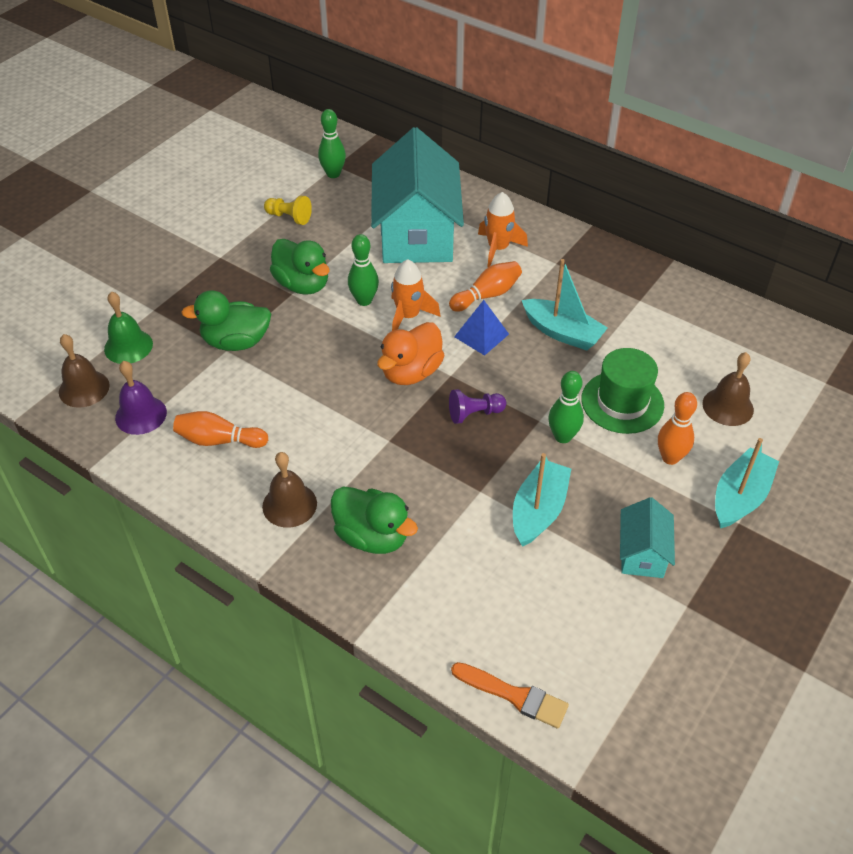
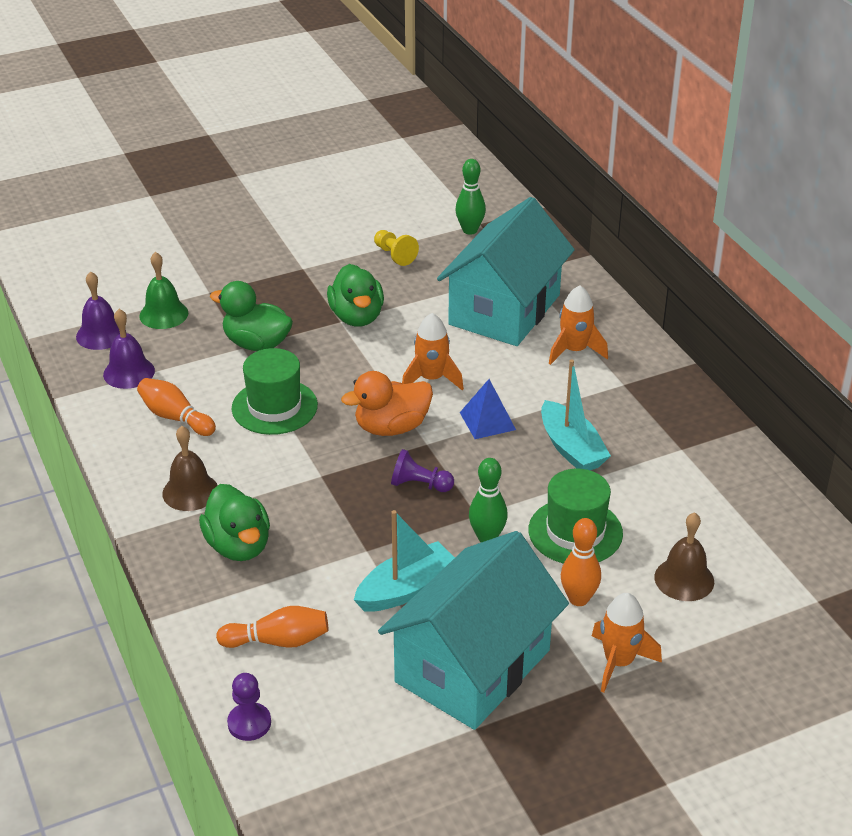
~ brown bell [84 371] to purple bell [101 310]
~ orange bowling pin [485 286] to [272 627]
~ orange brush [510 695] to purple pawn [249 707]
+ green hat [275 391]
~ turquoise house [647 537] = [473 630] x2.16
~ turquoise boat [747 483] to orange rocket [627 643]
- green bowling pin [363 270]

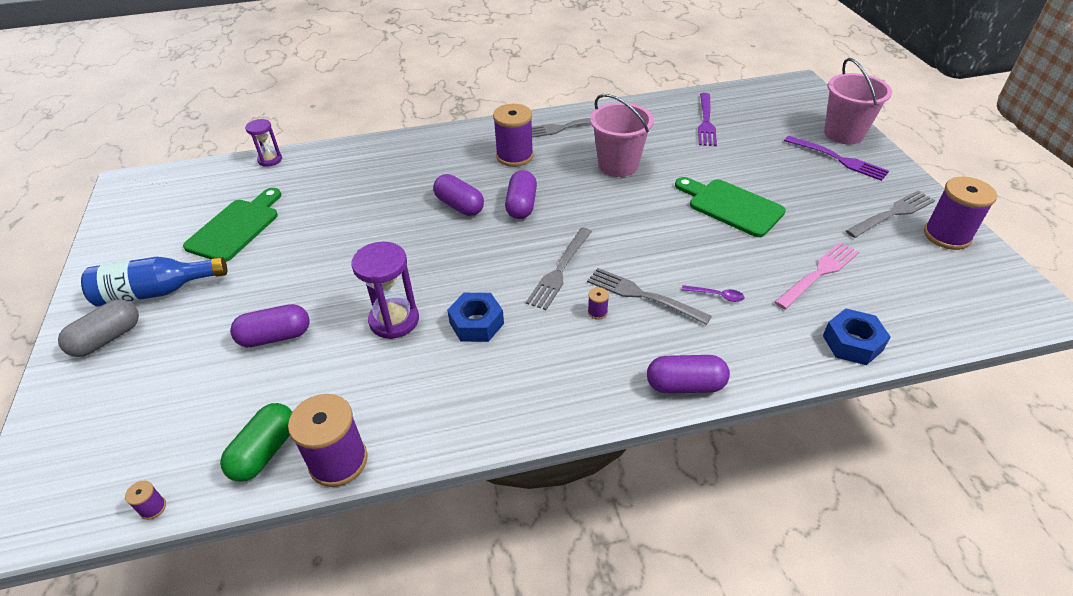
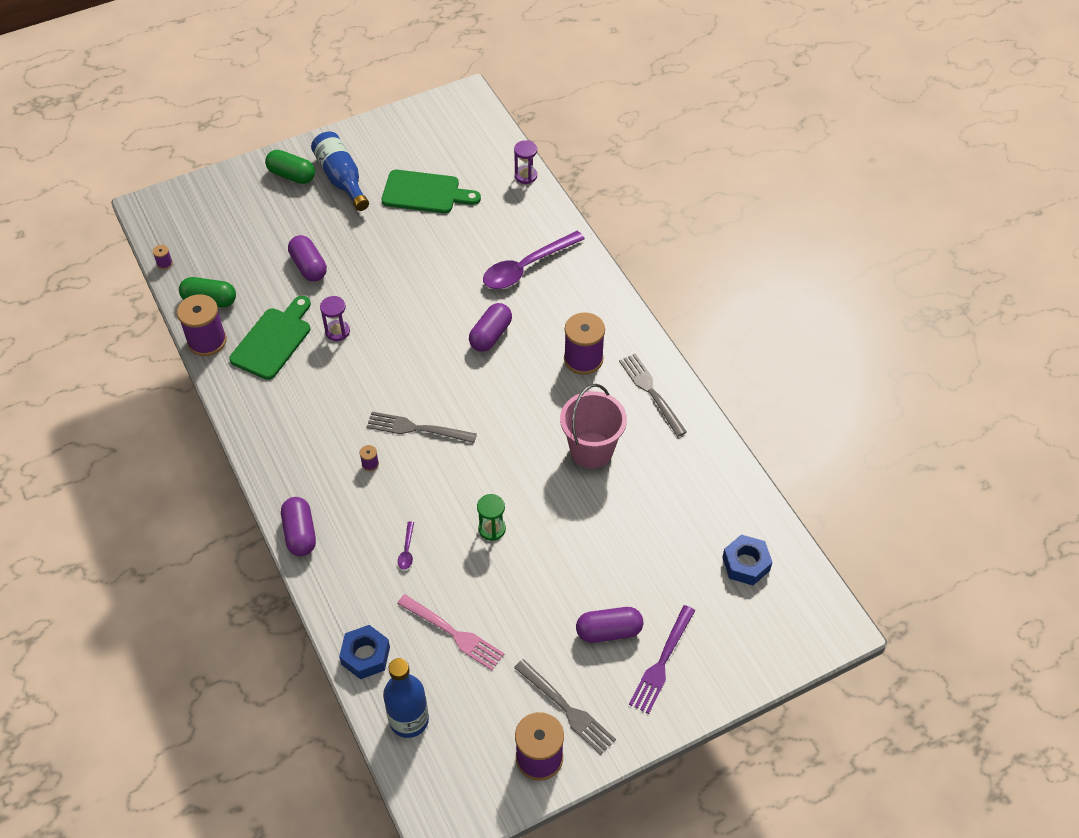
~ green cutting board [730 207] to [270 338]
~ grey capsule [98 328] to green capsule [290 167]
~ purple hourglass [385 290] = [335 318] x0.62
+ blue bottle [406 698]
+ green hourglass [491 517]
+ purple spoon [534 260]
~ purple capsule [521 194] to [609 625]
~ blue nut [475 317] to [747 560]
- grey fork [649 296]
- purple fork [707 119]
- pink bucket [858 101]

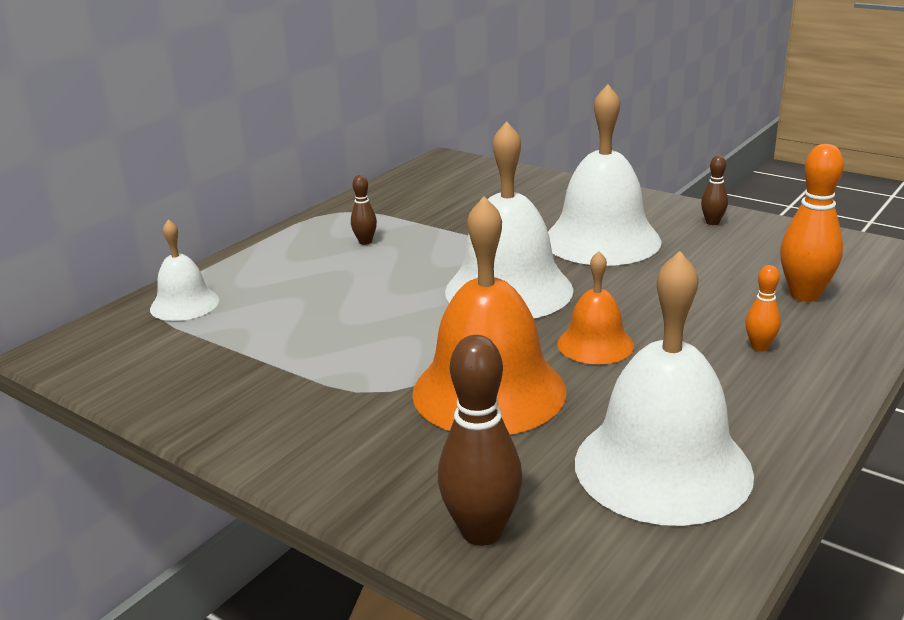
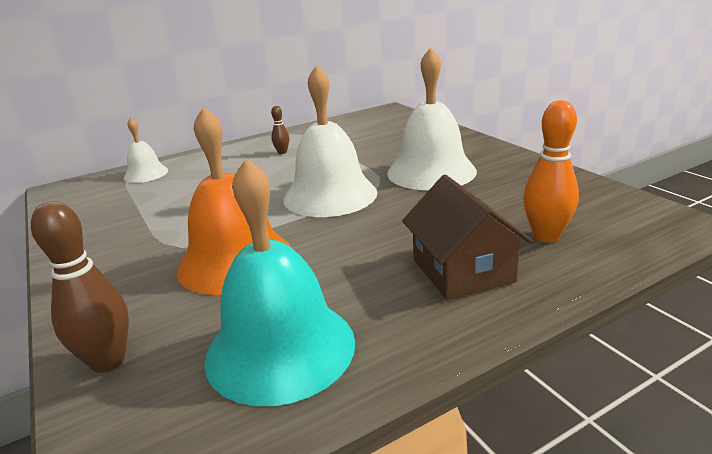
~ white bell [664 388] to turquoise bell [279 282]
~ orange bowling pin [763 308] to brown house [467 237]
- orange bell [595 307]
- brown bowling pin [714 190]

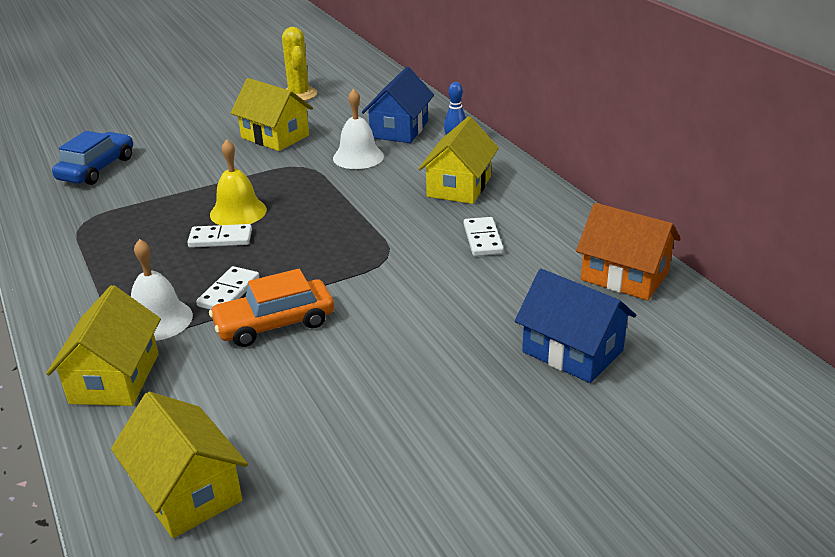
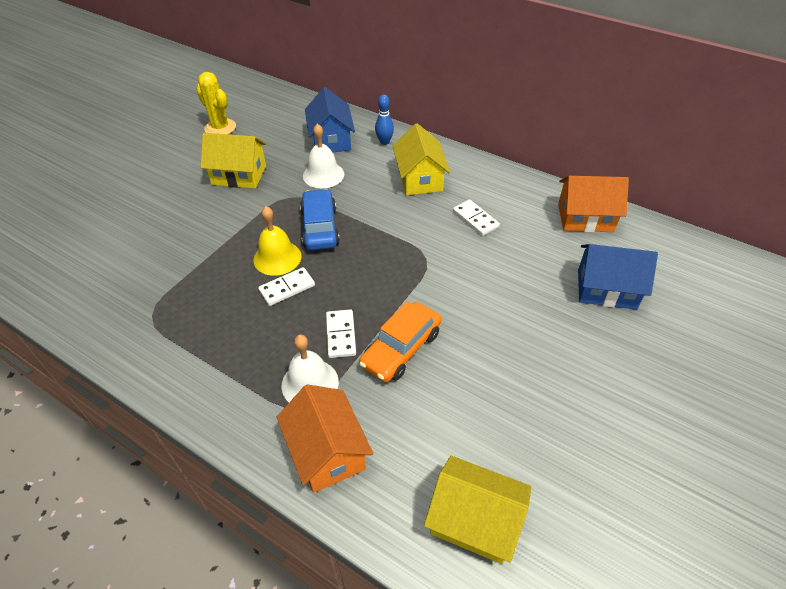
~ yellow house [103 345] to orange house [325 438]
~ blue car [92 158] to [320 219]

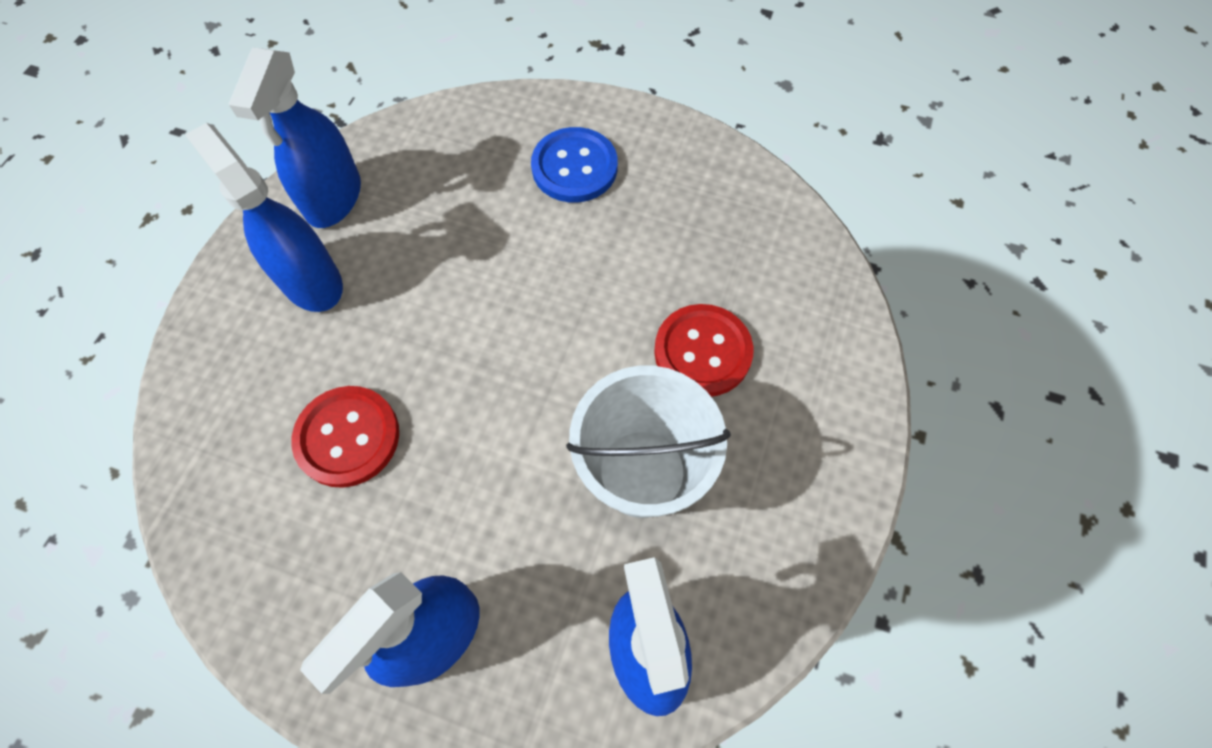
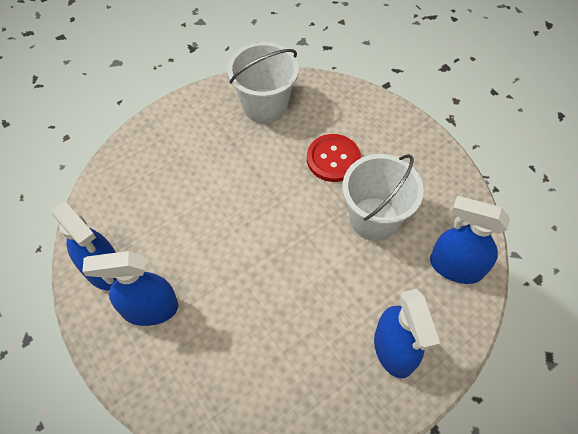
+ white bucket [263 83]
- red button [345 437]
- blue button [574 165]

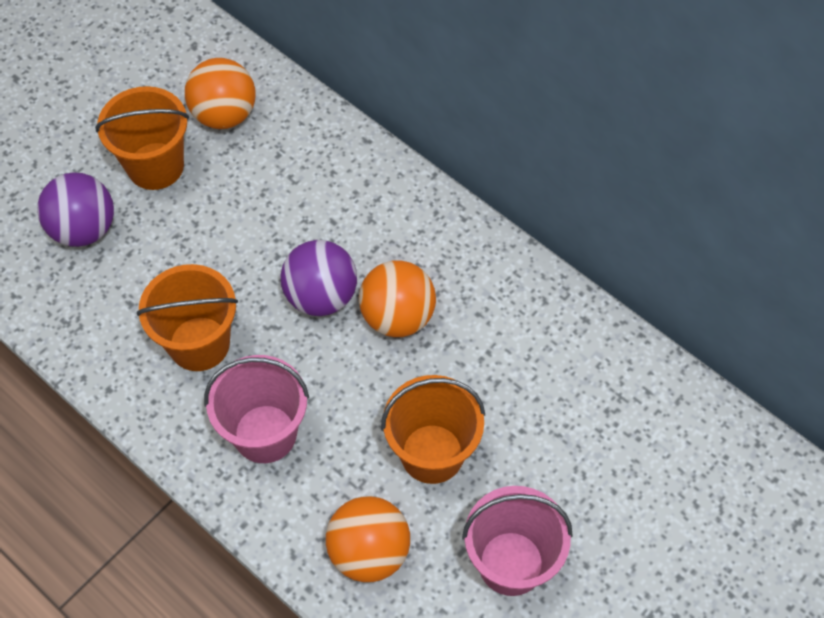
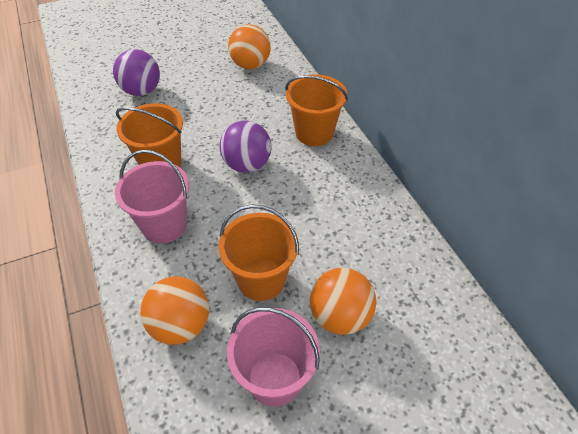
~ orange bucket [142 138] to [317 110]
~ orange ball [397 298] to [343 301]

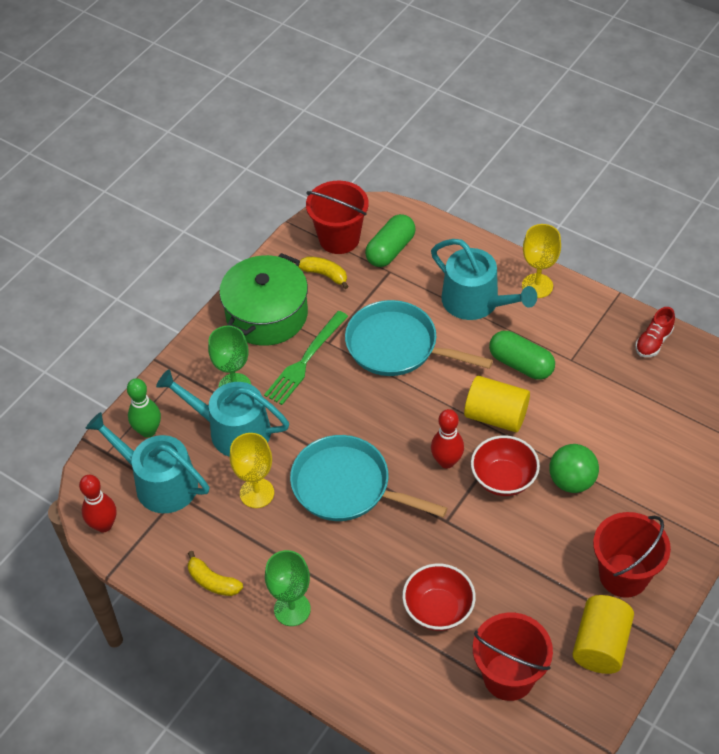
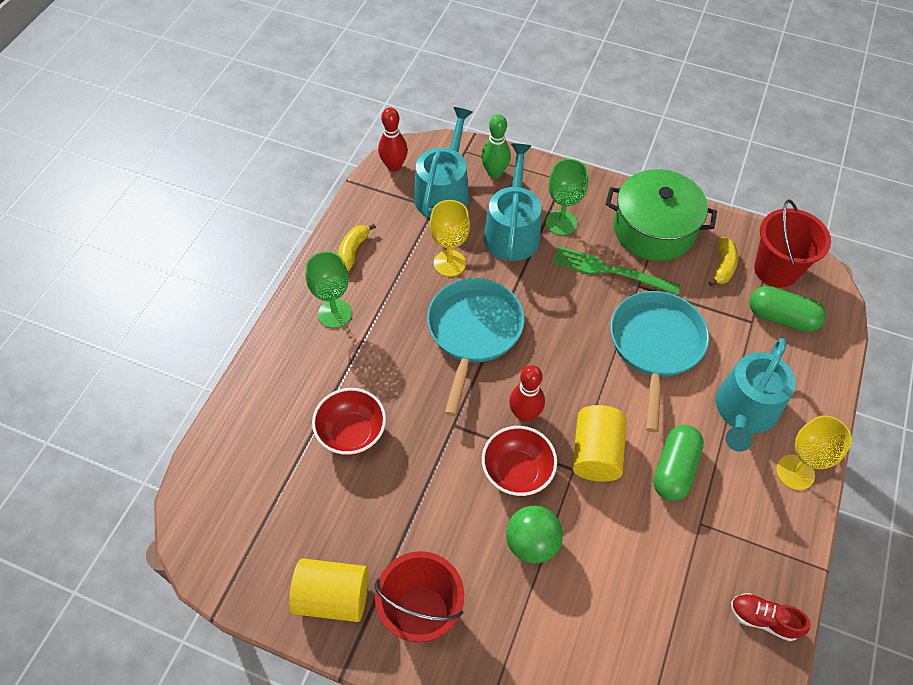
- red bucket [513 657]

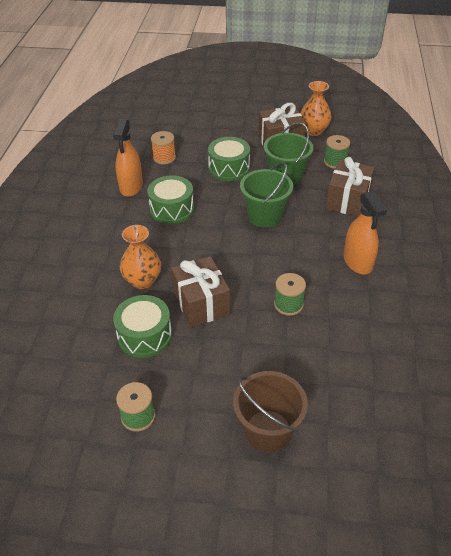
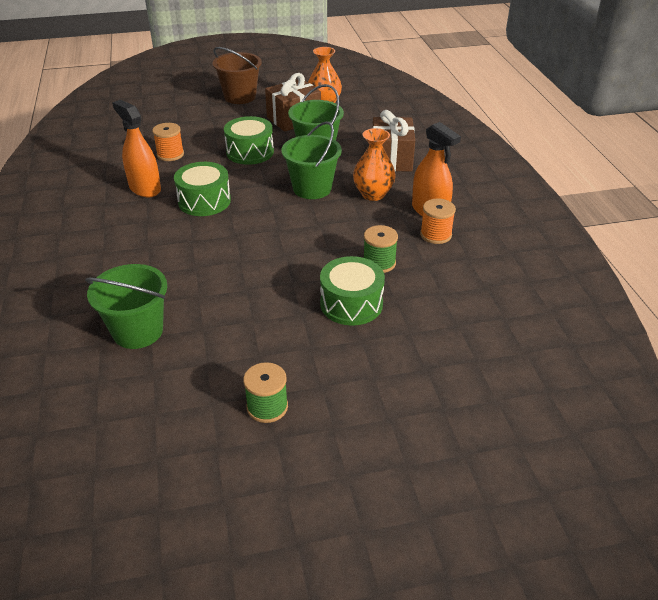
+ green bucket [126 306]
~ orange spray bottle [128 158] = [136 148] 150 degrees clockwise
~ brown bucket [270 411] to [237 75]
~ green drum [142 326] to [352 291]
~ orange vase [140 257] to [374 164]
+ orange spool [438 221]
- brown gift [200 291]
- green spool [337 152]

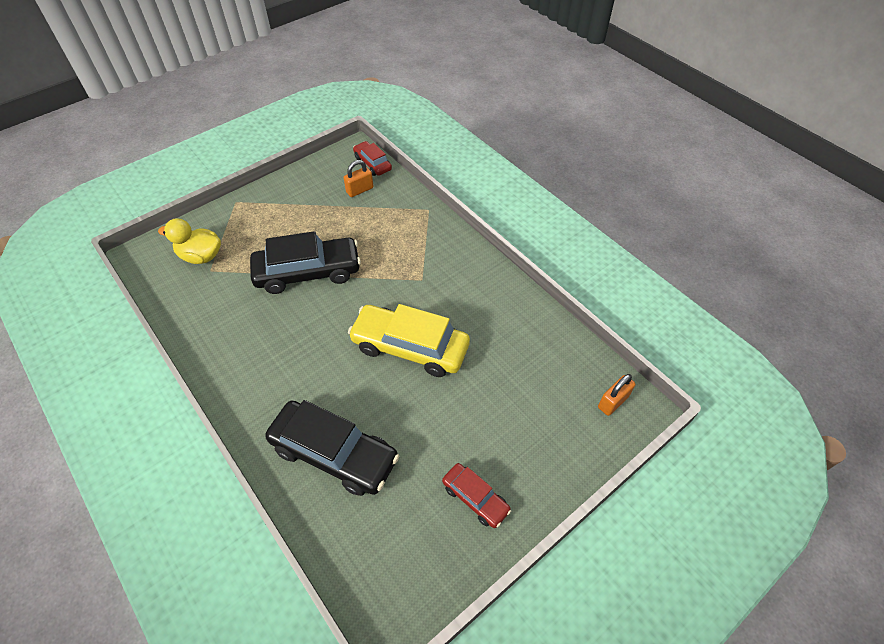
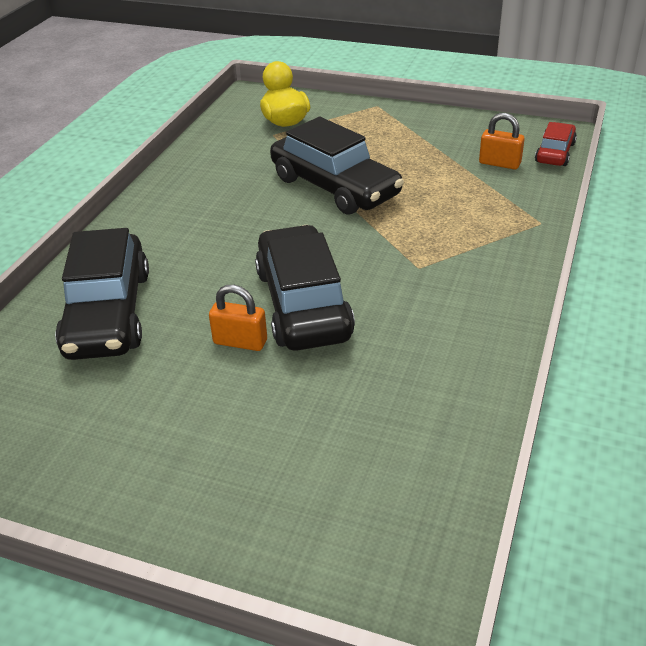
~ orange padlock [616 395] to [238 318]
~ yellow car [409 340] to black car [305 288]
- red car [476 495]

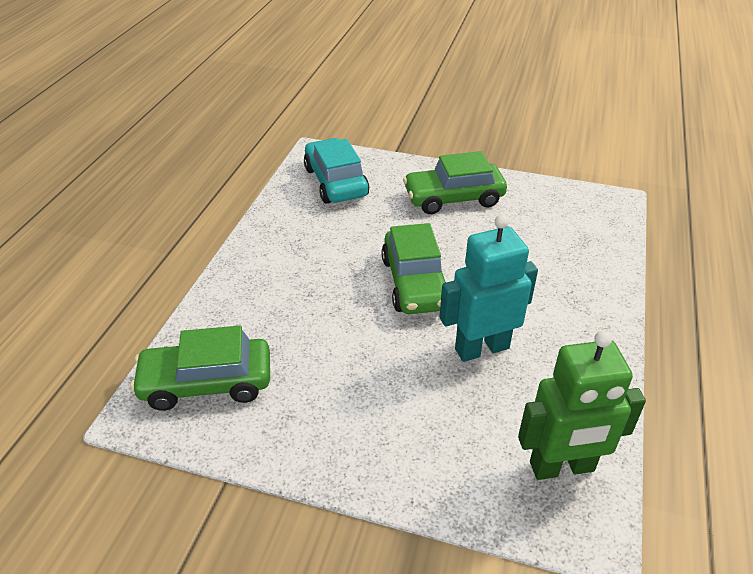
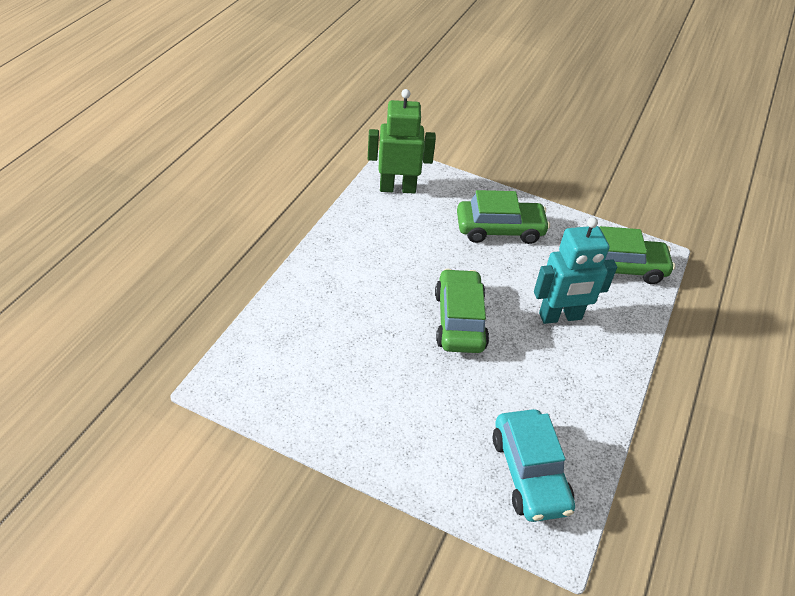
~ green car [455 182] to [503 217]
~ turquoise robot [488 288] to [575 270]

